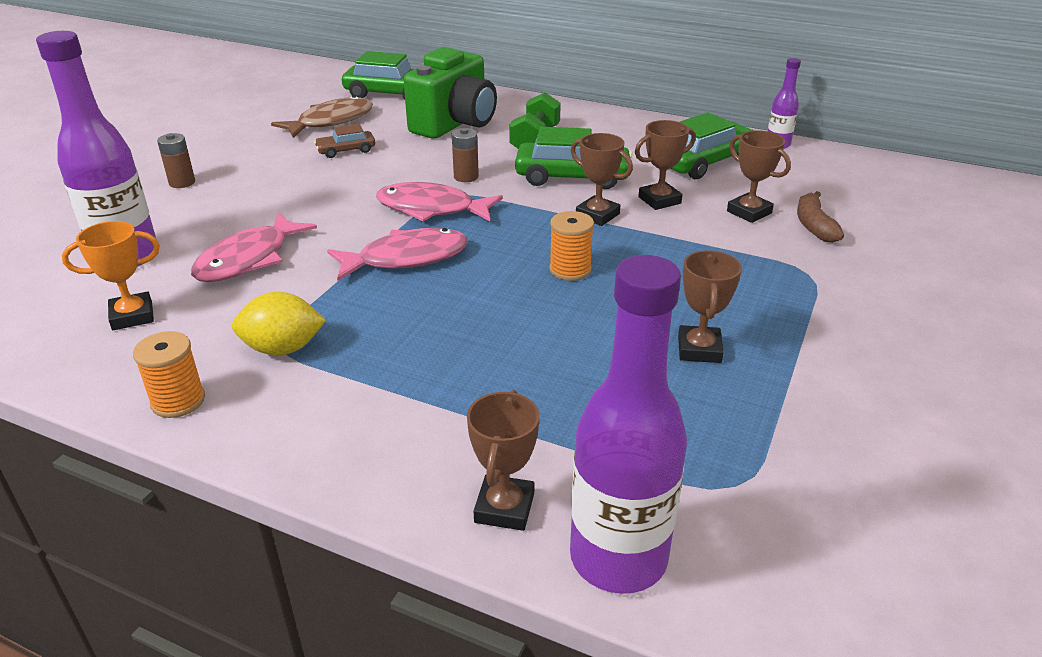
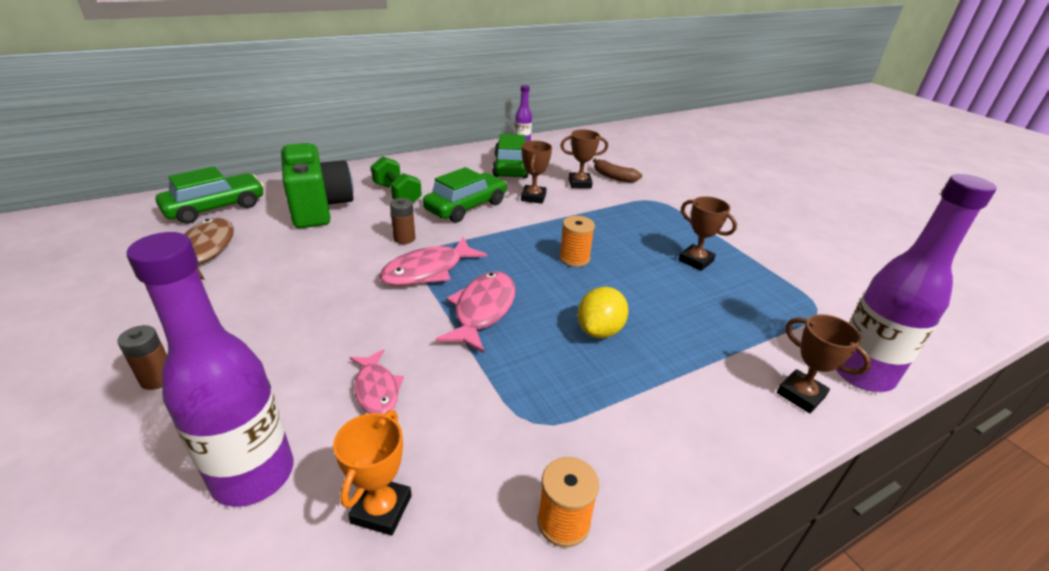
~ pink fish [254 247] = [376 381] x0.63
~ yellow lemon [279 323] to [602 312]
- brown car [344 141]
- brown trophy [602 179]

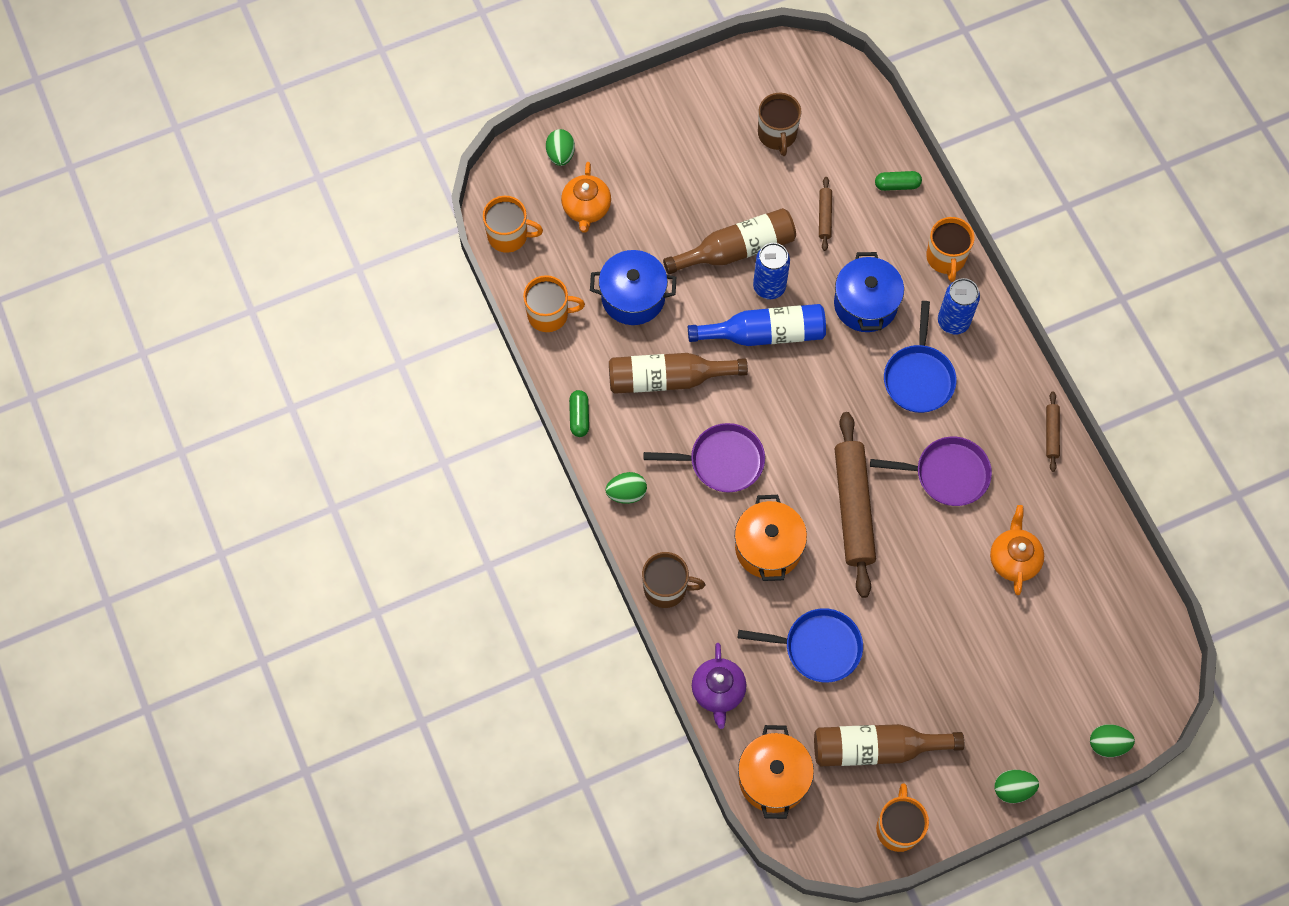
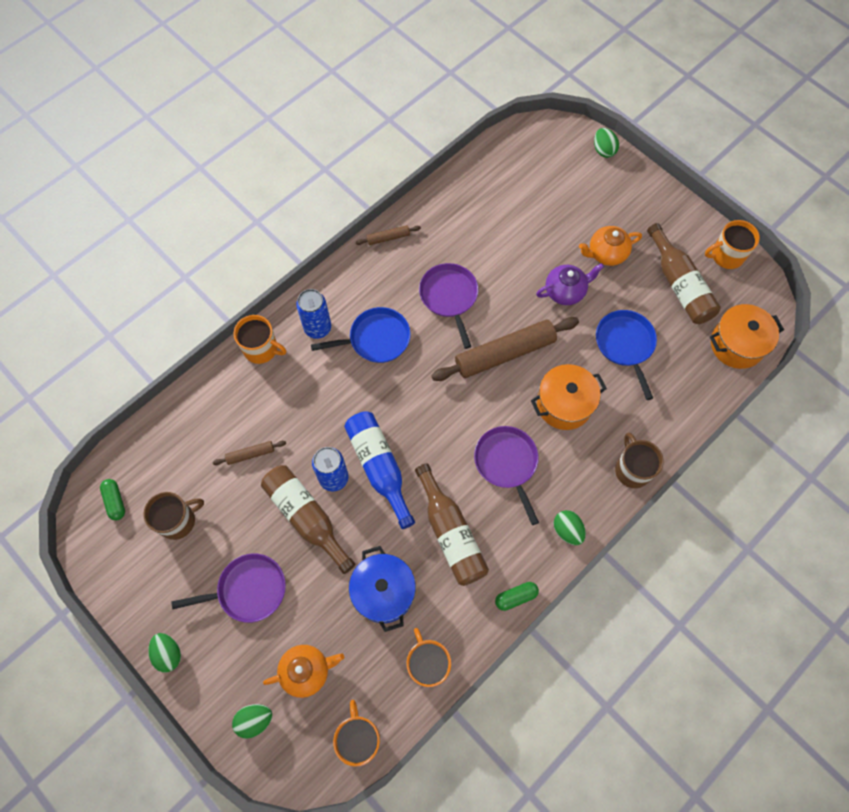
~ green capsule [898 181] to [112 499]
~ green egg [1016 786] to [165 653]
+ purple pan [229 588]
~ orange mug [950 249] = [260 339] 45 degrees clockwise
~ purple teapot [719 686] to [570 284]
~ orange teapot [1017 550] to [610 246]
- blue pot [869 292]

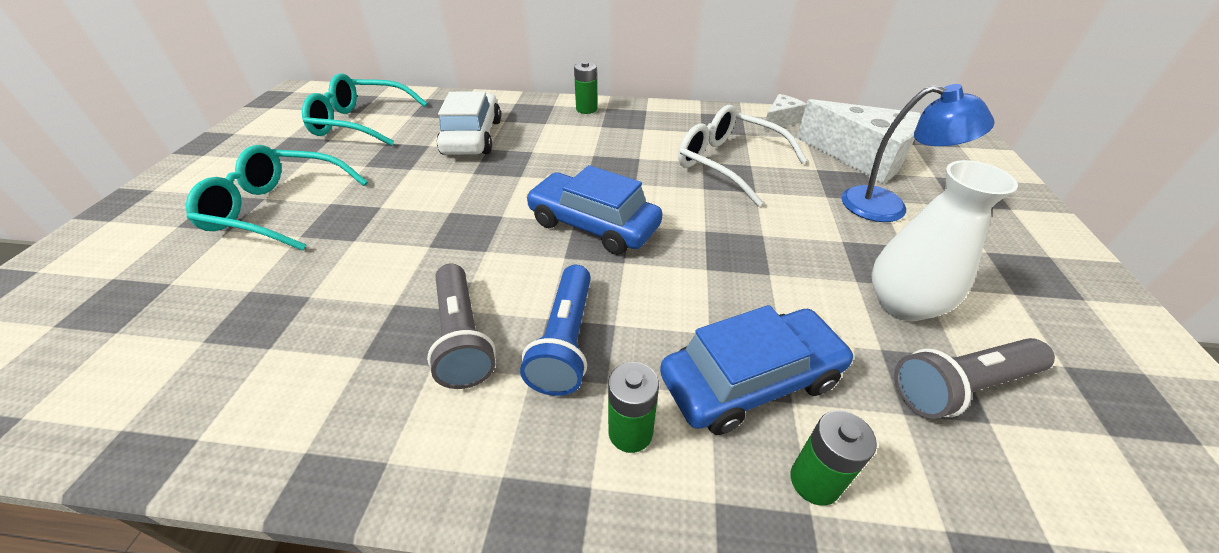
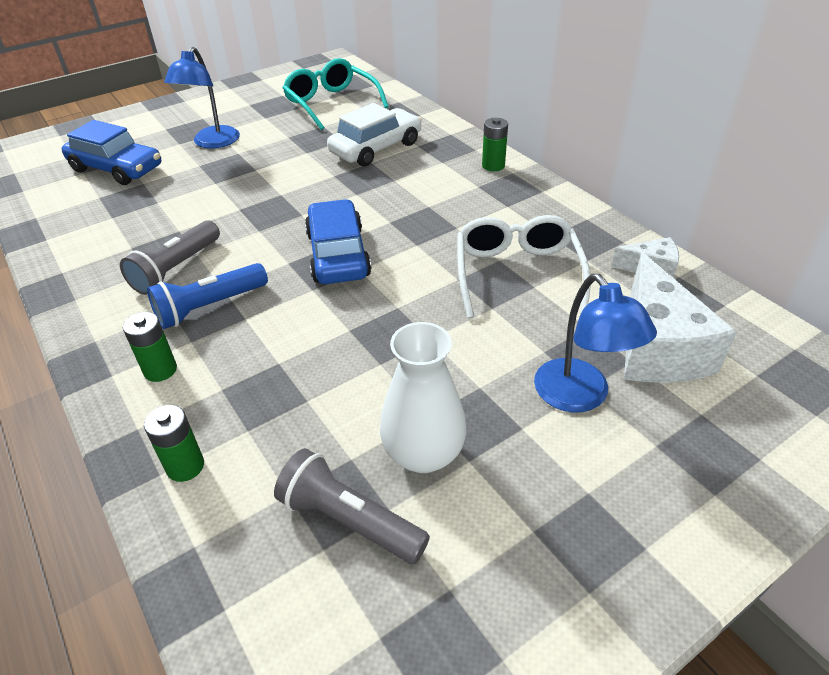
~ blue car [757 370] to [111 152]
~ turquoise glasses [277 198] to blue lamp [202 98]

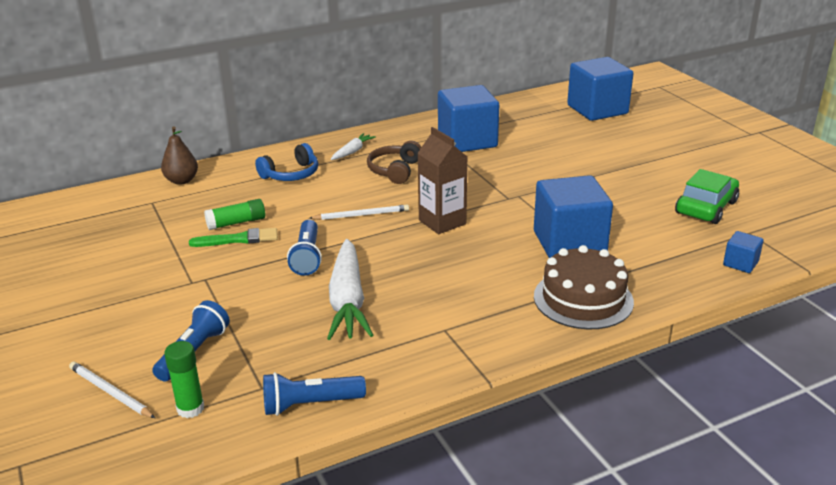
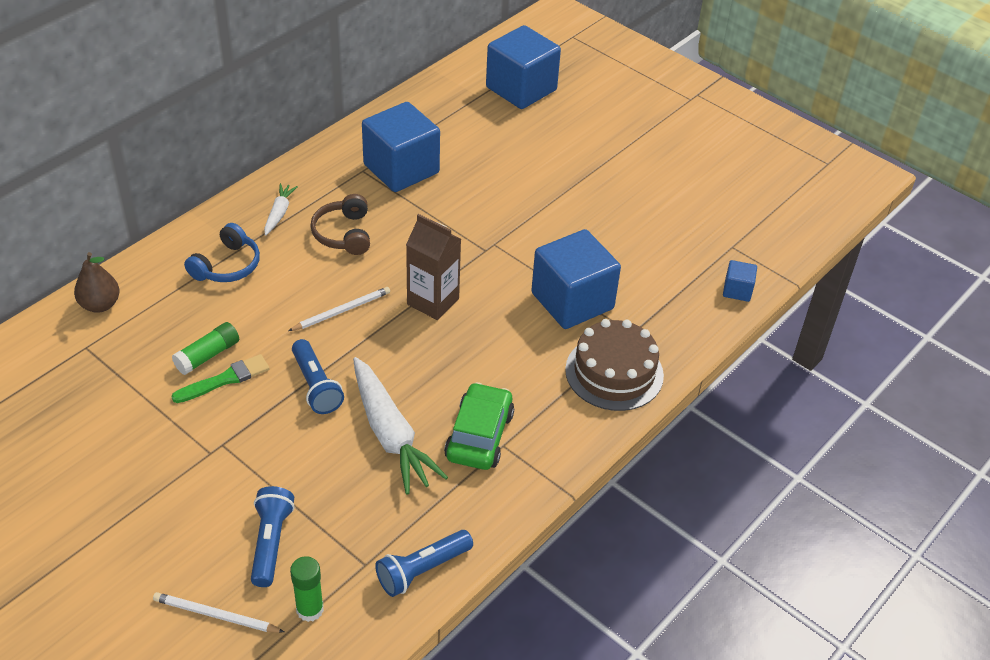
~ green car [707 196] to [479 426]

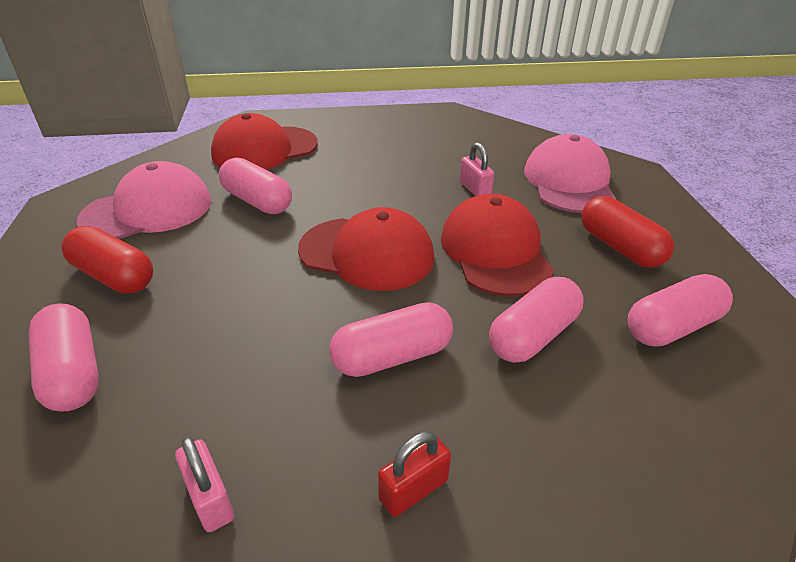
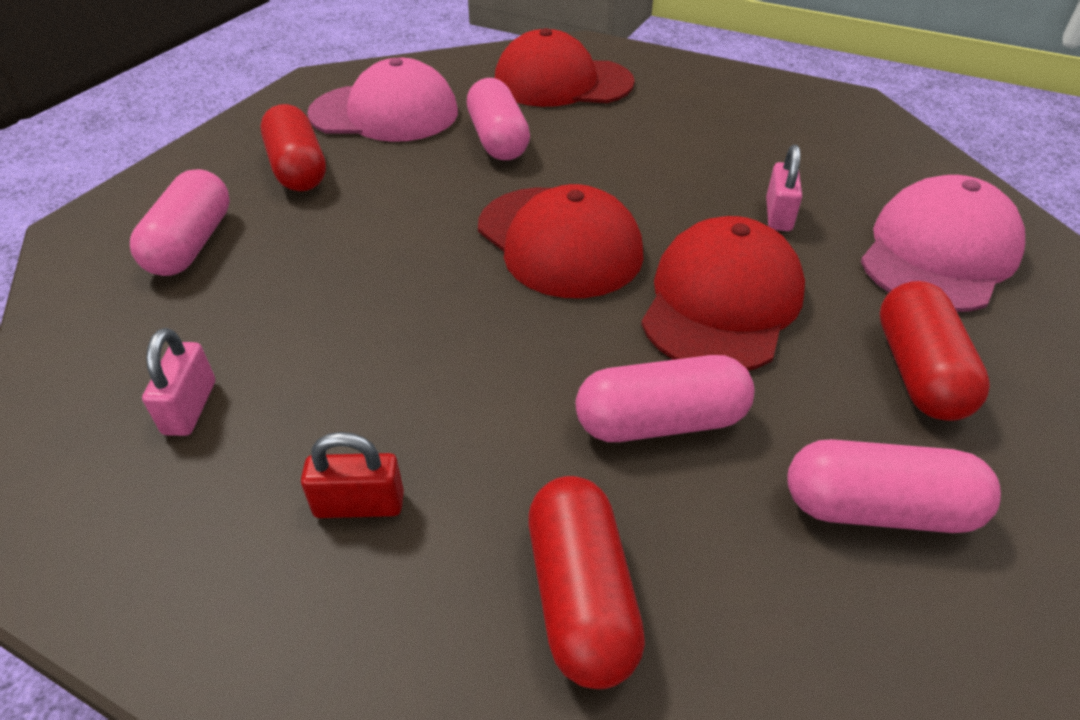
+ red capsule [586 582]
- pink capsule [391 339]

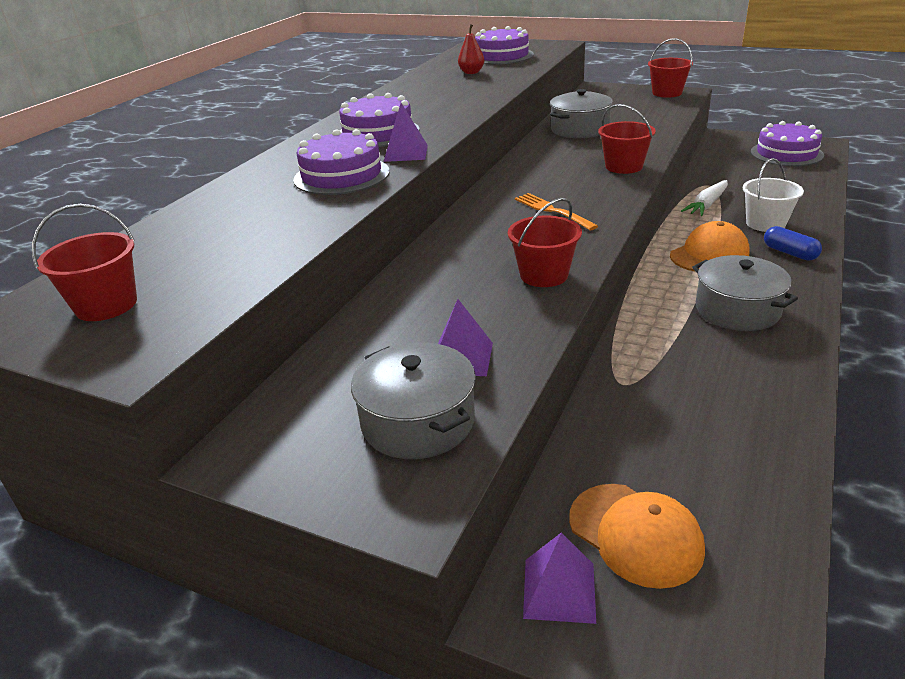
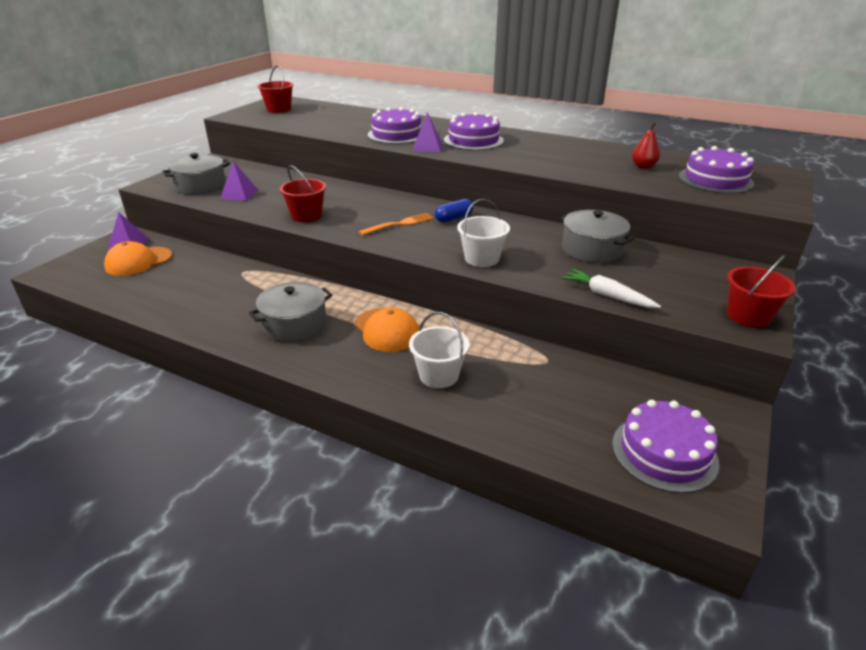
~ blue capsule [793 243] to [454 210]
~ red bucket [627 139] to white bucket [483 233]
~ white carrot [704 198] to [611 288]

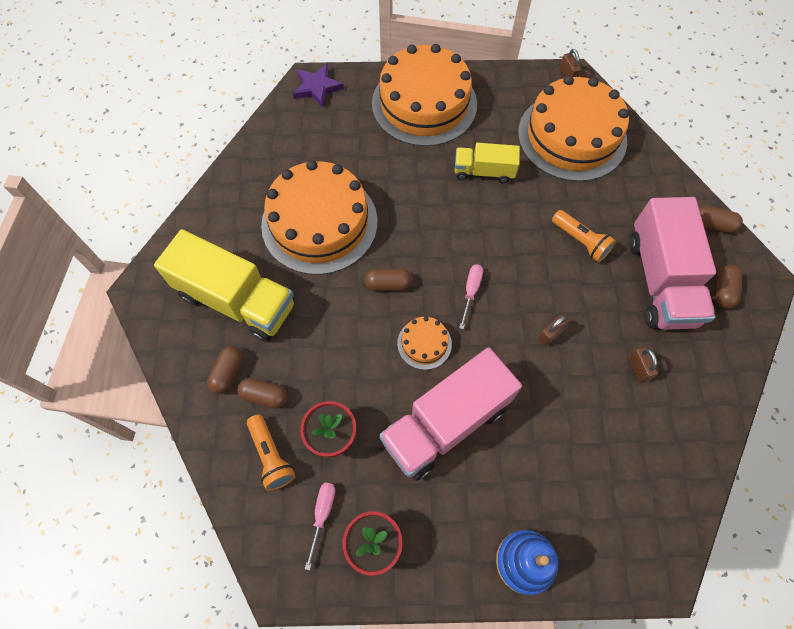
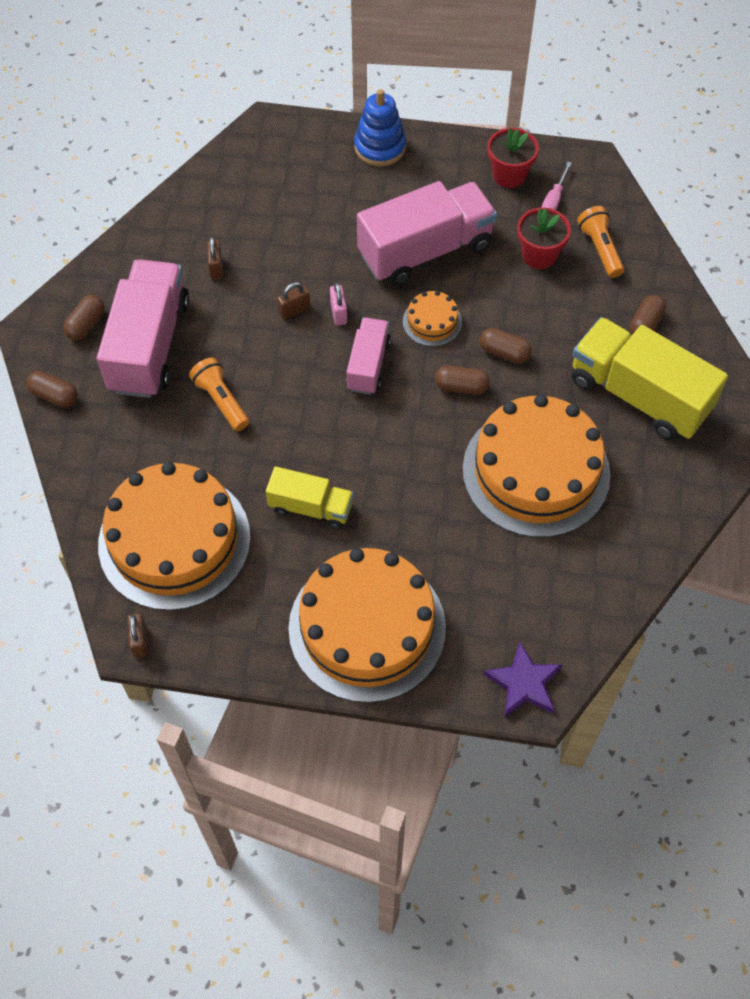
+ pink padlock [338 304]
~ pink screwdriver [471 296] to pink truck [368 356]
~ brown capsule [262 393] to [506 345]

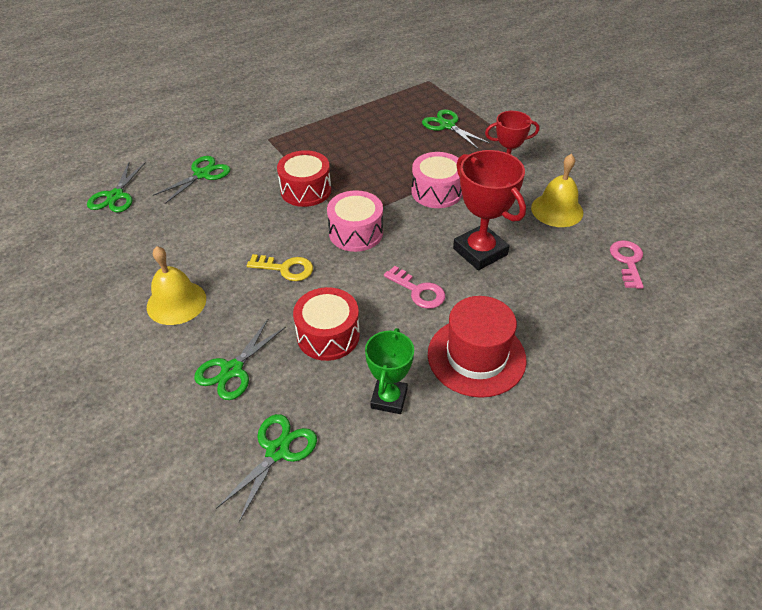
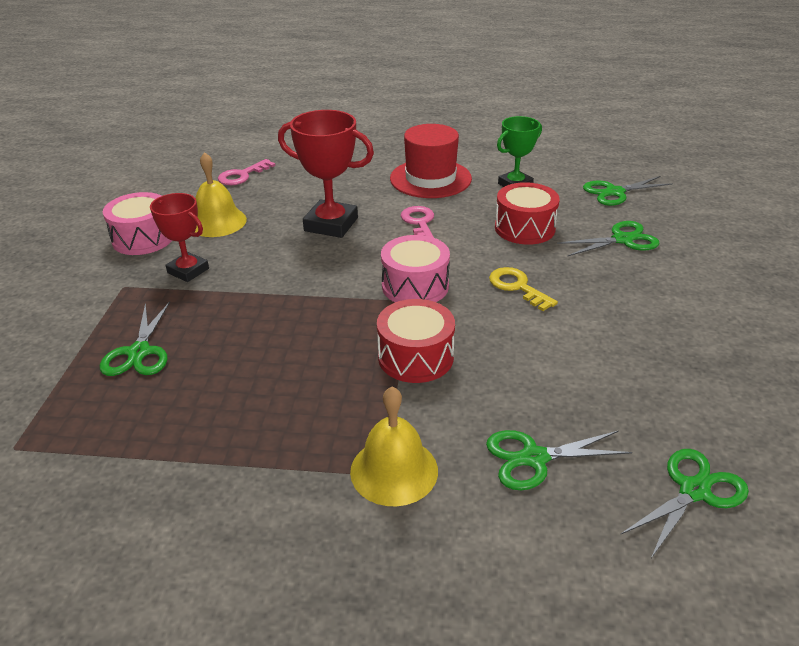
~ pink drum [436 180] to [137 223]
~ red trophy [489 210] = [326 174] 75 degrees counterclockwise
~ yellow bell [176 285] to [394 446]

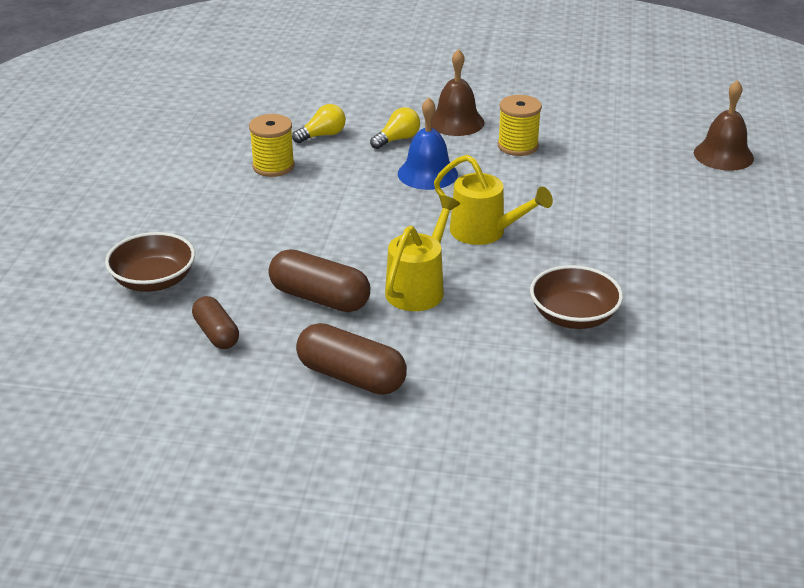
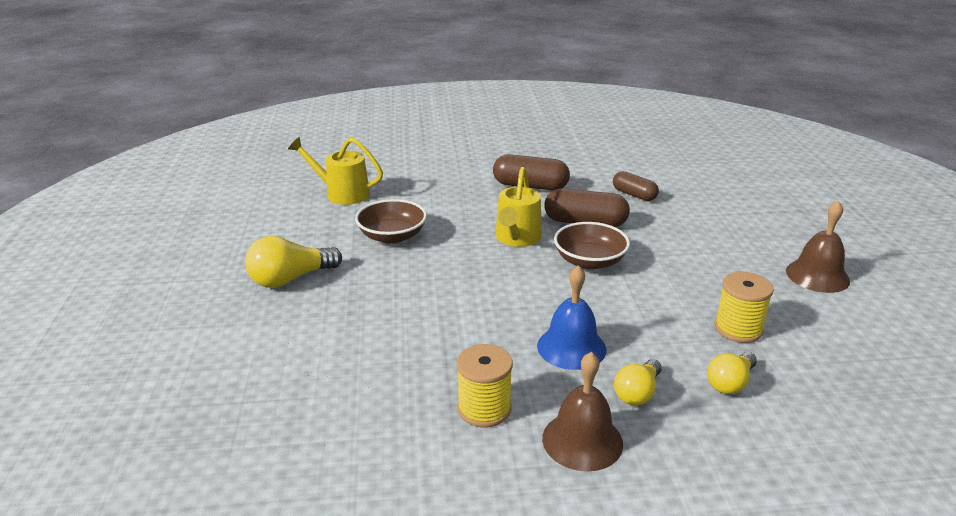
+ yellow light bulb [293 262]
~ yellow watering can [493 200] to [335 171]
~ brown bowl [150 262] to [592 245]
~ brown bell [724 125] to [818 247]

